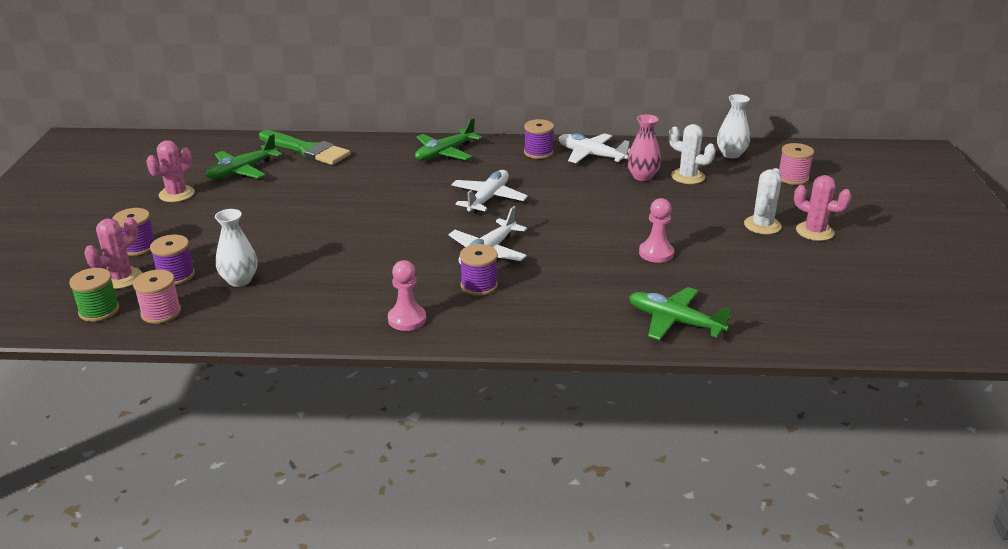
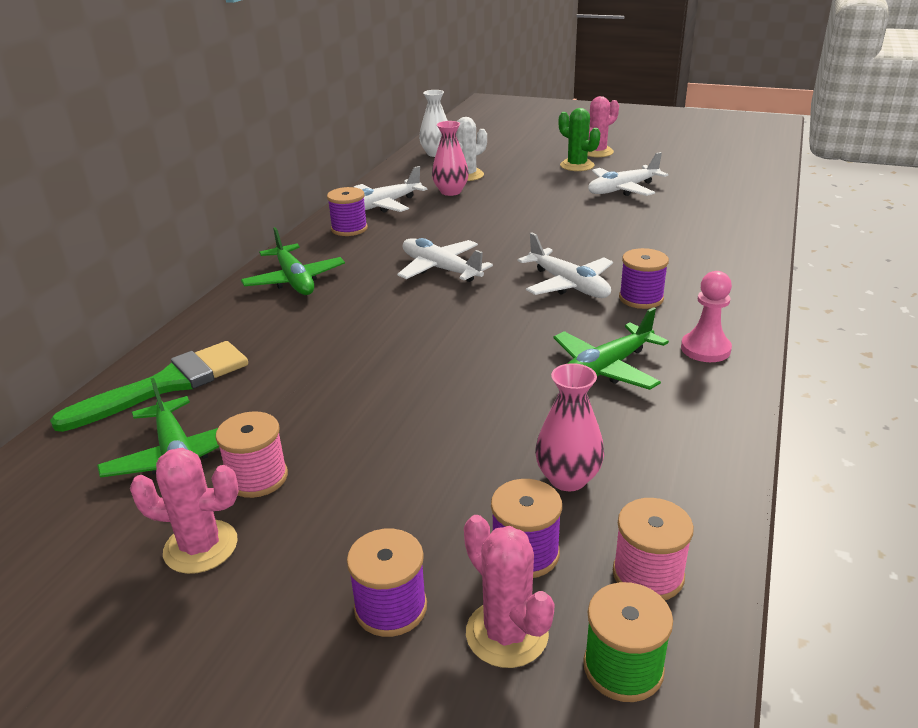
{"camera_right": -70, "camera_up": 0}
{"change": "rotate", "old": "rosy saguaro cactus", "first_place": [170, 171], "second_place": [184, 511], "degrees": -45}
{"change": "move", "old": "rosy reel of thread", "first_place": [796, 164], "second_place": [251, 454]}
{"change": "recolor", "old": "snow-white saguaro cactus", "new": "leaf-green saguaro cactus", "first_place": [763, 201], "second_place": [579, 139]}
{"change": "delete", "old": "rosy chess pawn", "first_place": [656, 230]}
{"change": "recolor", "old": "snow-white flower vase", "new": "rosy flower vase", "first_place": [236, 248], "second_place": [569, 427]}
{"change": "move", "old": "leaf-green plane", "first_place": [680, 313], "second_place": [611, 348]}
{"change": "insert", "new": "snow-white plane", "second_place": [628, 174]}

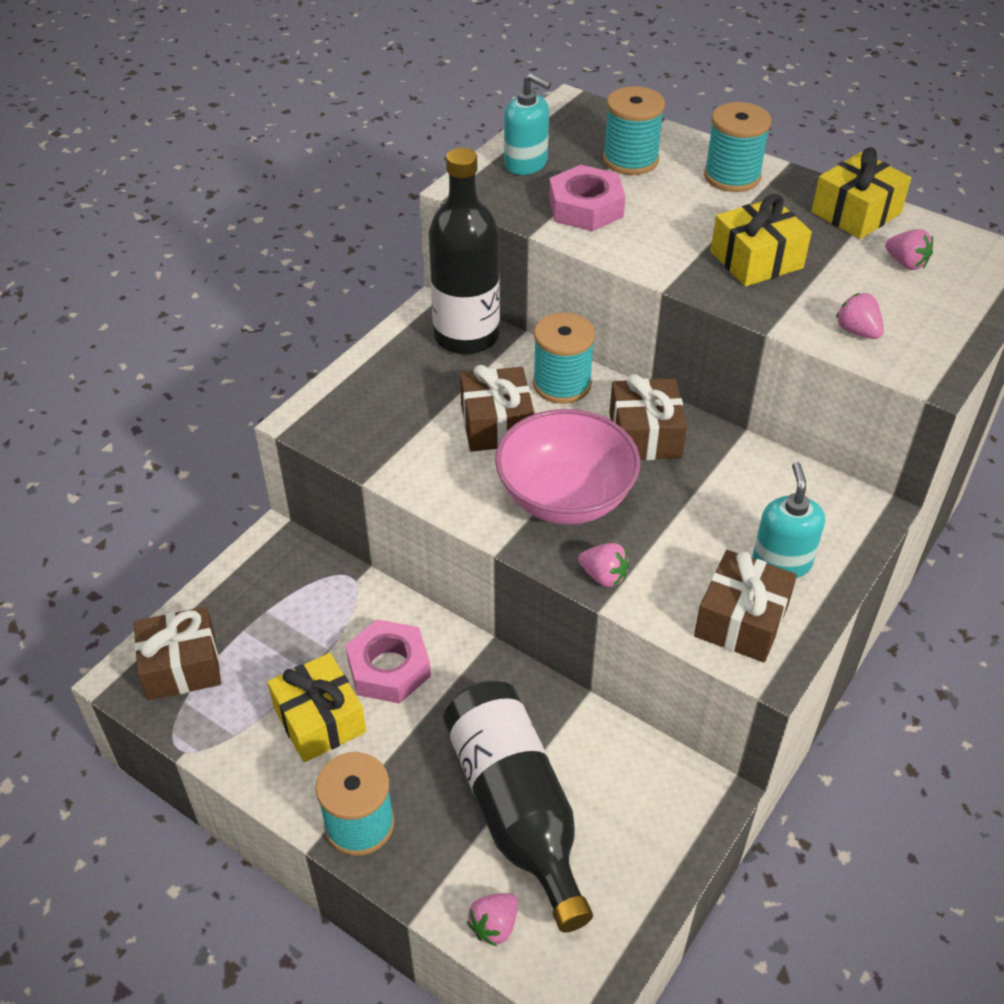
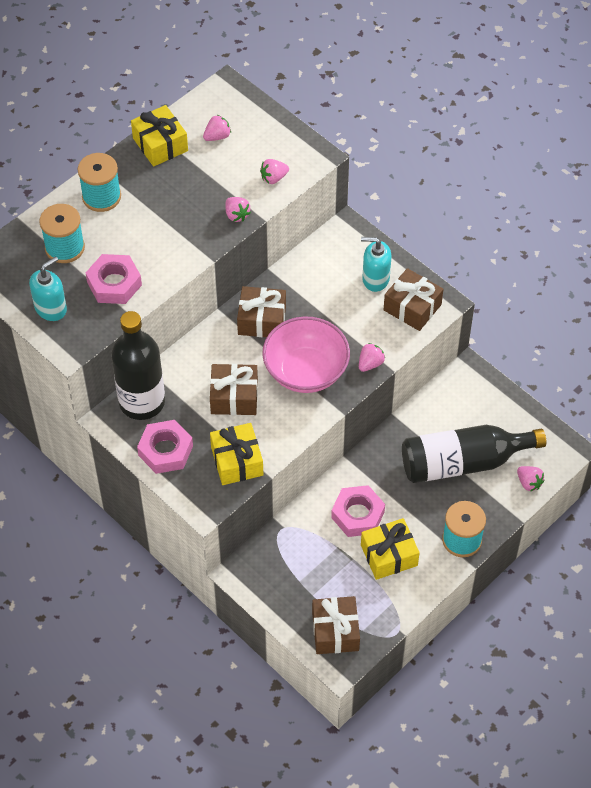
{"camera_right": -80, "camera_up": 10}
{"change": "move", "old": "golden wrapped gift", "first_place": [761, 240], "second_place": [236, 454]}
{"change": "delete", "old": "aqua reel of thread", "first_place": [564, 358]}
{"change": "insert", "new": "rosy toy strawberry", "second_place": [238, 209]}
{"change": "insert", "new": "rosy hex nut", "second_place": [165, 447]}

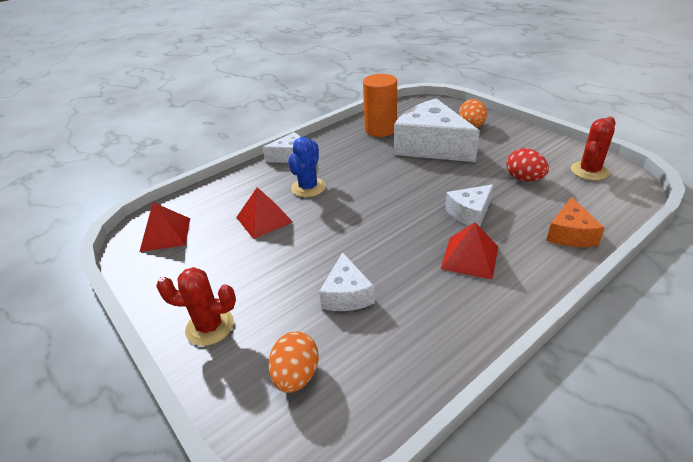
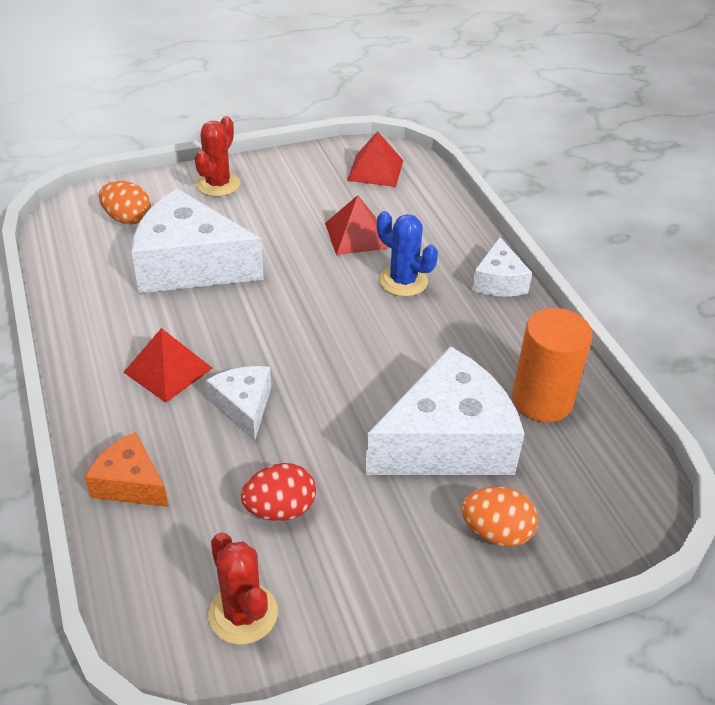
{"camera_right": 105, "camera_up": 5}
{"change": "resize", "old": "snow-white cheese wedge", "first_place": [347, 281], "second_place": [197, 240], "factor": 1.95}

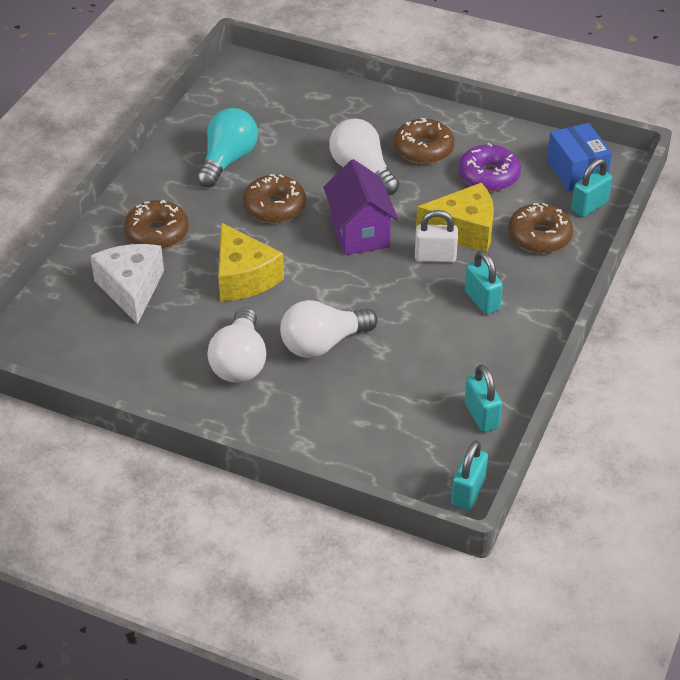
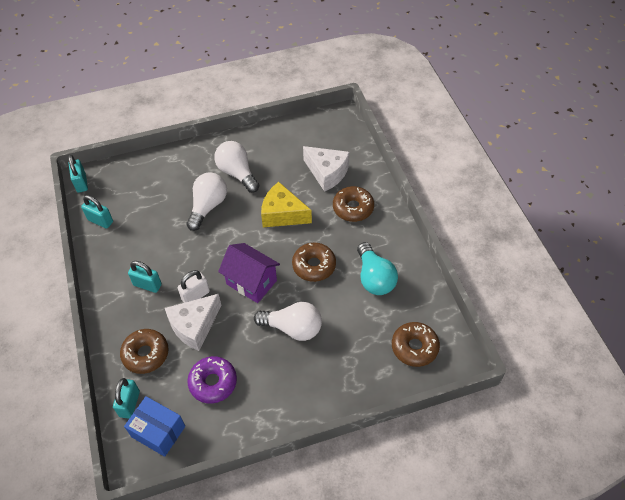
{"camera_right": 140, "camera_up": 10}
{"change": "move", "old": "brown donut", "first_place": [424, 141], "second_place": [416, 344]}
{"change": "recolor", "old": "golden cheese wedge", "new": "snow-white cheese wedge", "first_place": [455, 217], "second_place": [193, 322]}

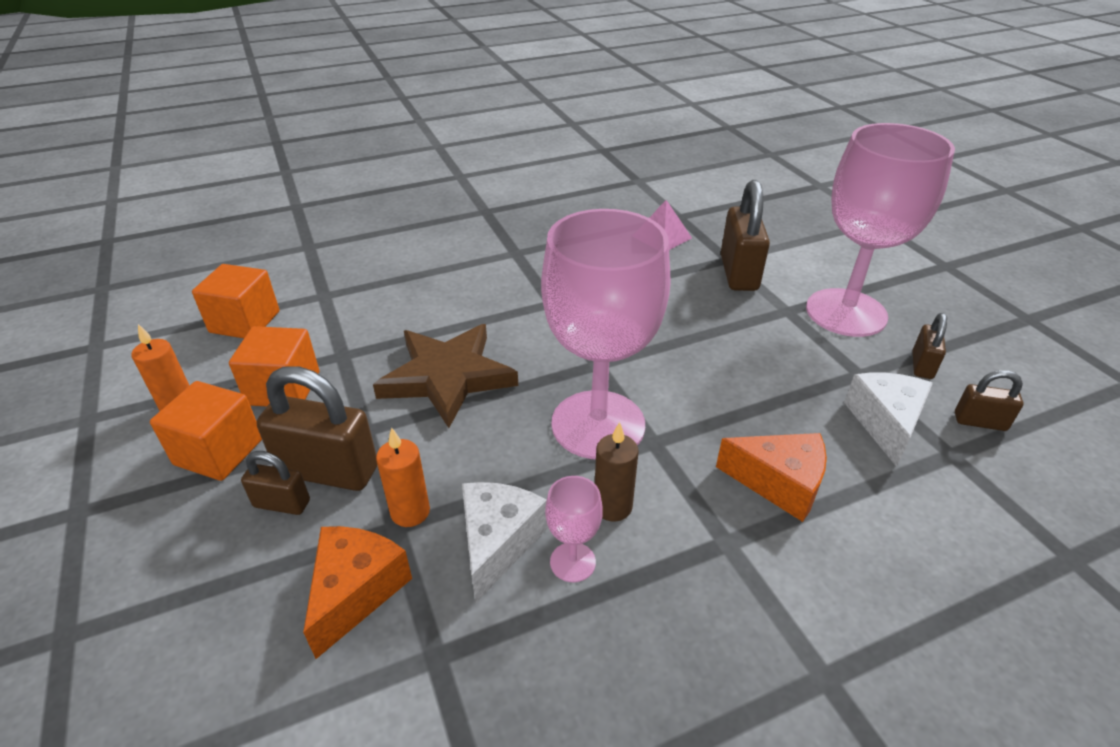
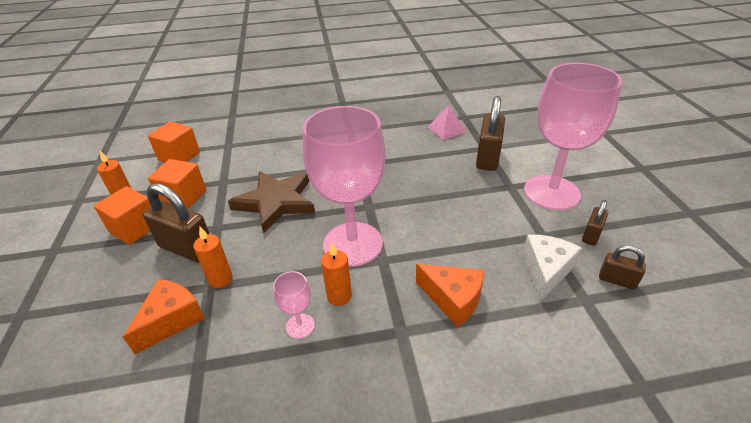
{"camera_right": 15, "camera_up": 0}
{"change": "recolor", "old": "brown pillar candle", "new": "orange pillar candle", "first_place": [617, 471], "second_place": [336, 274]}
{"change": "delete", "old": "brown lock", "first_place": [275, 483]}
{"change": "delete", "old": "snow-white cheese wedge", "first_place": [505, 542]}

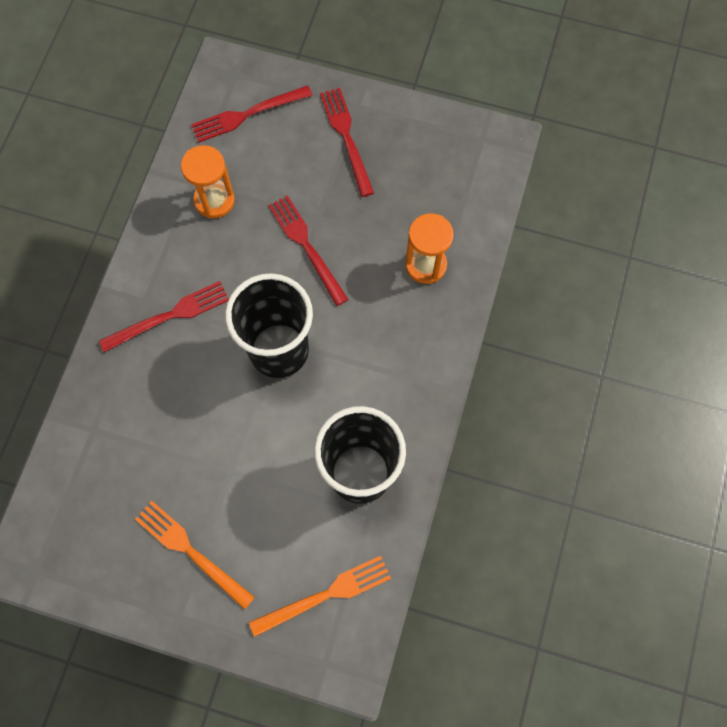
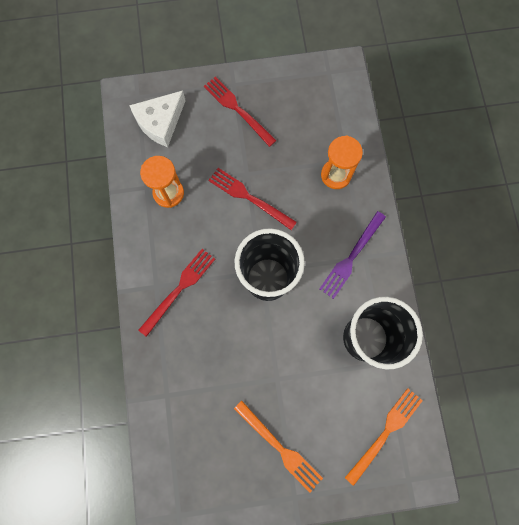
{"camera_right": -25, "camera_up": 5}
{"change": "replace", "old": "scarlet table fork", "new": "snow-white cheese wedge", "first_place": [252, 114], "second_place": [157, 118]}
{"change": "rotate", "old": "orange table fork", "first_place": [195, 555], "second_place": [278, 447], "degrees": -150}
{"change": "insert", "new": "purple table fork", "second_place": [352, 255]}

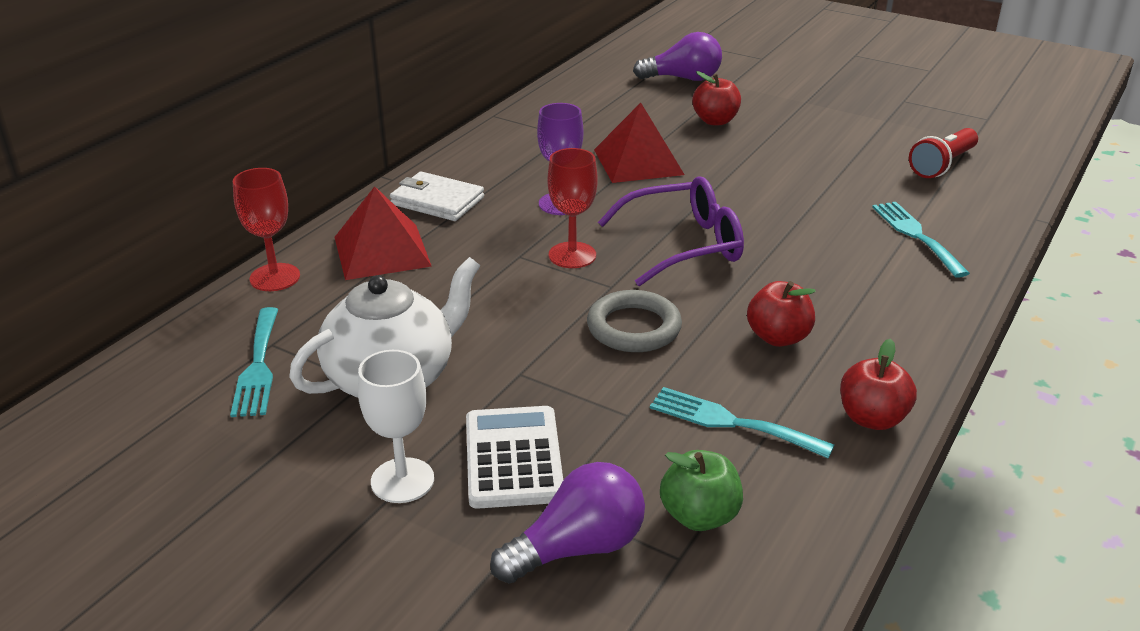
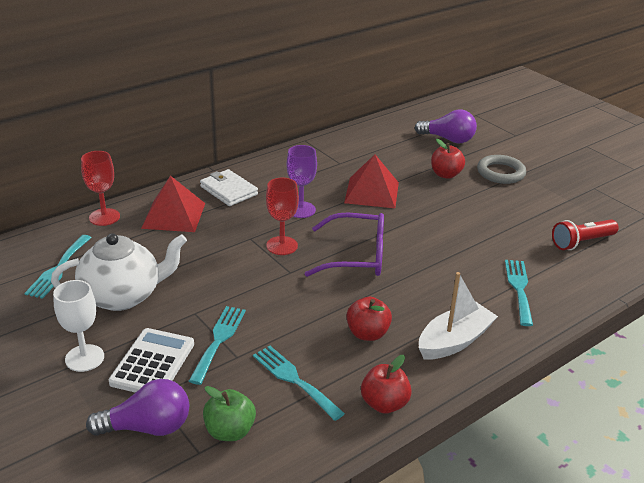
{"camera_right": 20, "camera_up": 0}
{"change": "move", "old": "ash-grey ring", "first_place": [634, 321], "second_place": [501, 169]}
{"change": "insert", "new": "snow-white toy boat", "second_place": [458, 316]}
{"change": "insert", "new": "aqua table fork", "second_place": [217, 345]}

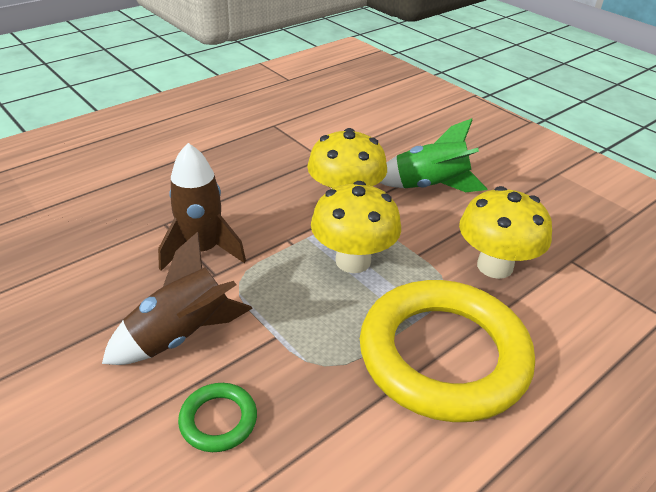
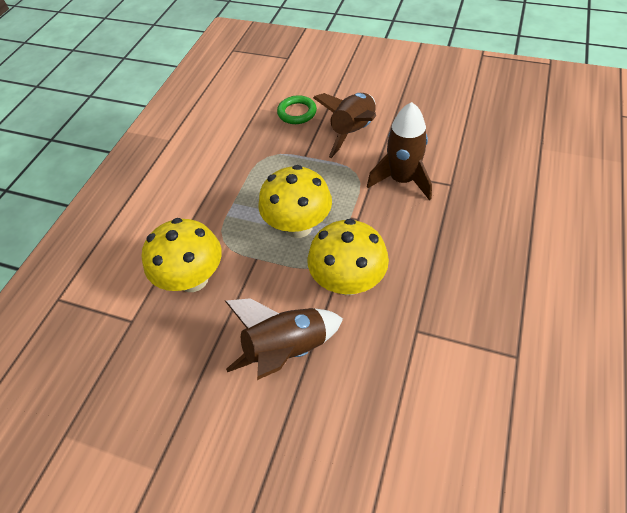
{"camera_right": 155, "camera_up": 15}
{"change": "recolor", "old": "leaf-green toy rocket", "new": "brown toy rocket", "first_place": [434, 155], "second_place": [284, 339]}
{"change": "delete", "old": "golden ring", "first_place": [447, 351]}

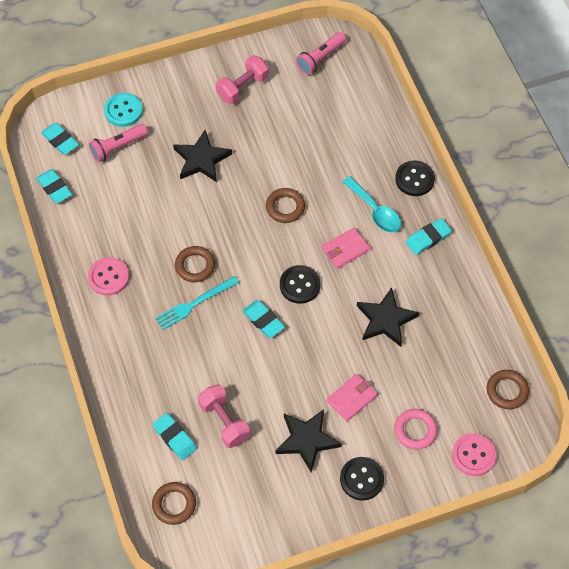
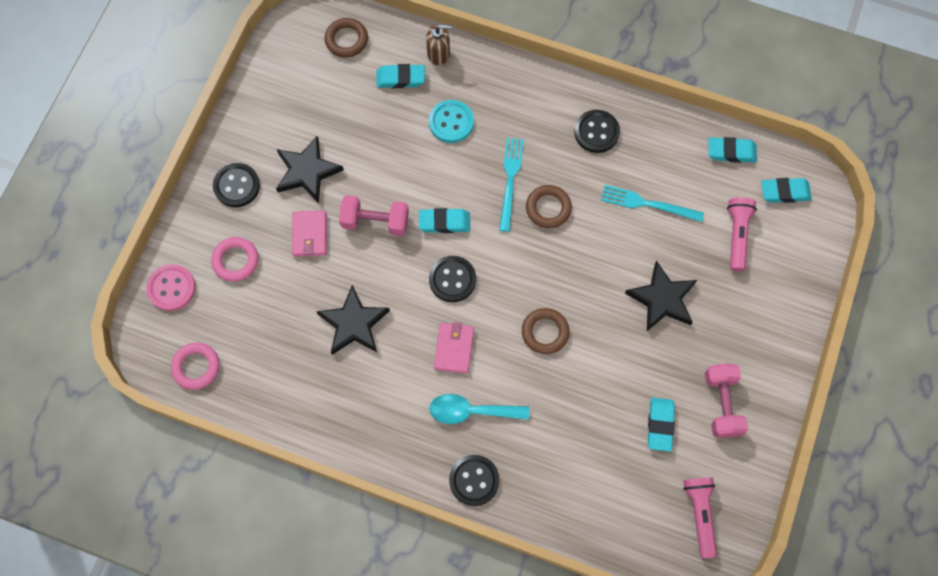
{"camera_right": 130, "camera_up": 10}
{"change": "move", "old": "aqua shirt button", "first_place": [123, 110], "second_place": [451, 121]}
{"change": "move", "old": "aqua eraser", "first_place": [429, 236], "second_place": [661, 425]}
{"change": "recolor", "old": "rosy shirt button", "new": "jet-black shirt button", "first_place": [108, 276], "second_place": [597, 131]}
{"change": "recolor", "old": "brown ring", "new": "rosy ring", "first_place": [508, 389], "second_place": [195, 366]}
{"change": "move", "old": "rosy hand weight", "first_place": [224, 416], "second_place": [374, 215]}
{"change": "insert", "new": "brown soap pump", "second_place": [439, 45]}
{"change": "insert", "new": "aqua table fork", "second_place": [652, 203]}

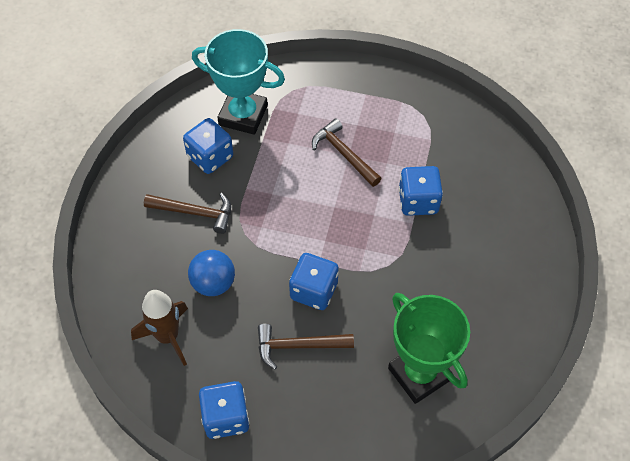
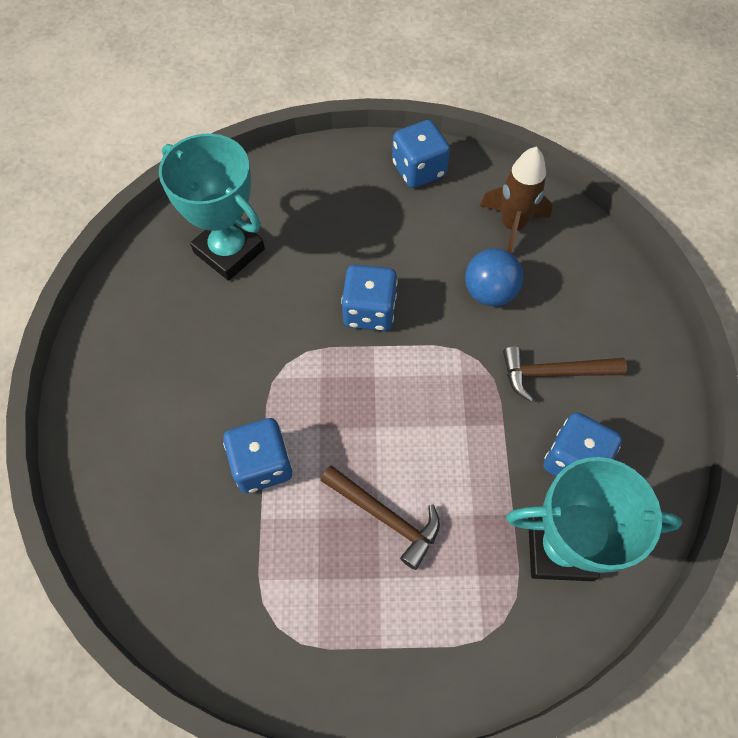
{"camera_right": 165, "camera_up": 5}
{"change": "recolor", "old": "leaf-green trophy", "new": "aqua trophy", "first_place": [429, 348], "second_place": [212, 207]}
{"change": "delete", "old": "brown claw hammer", "first_place": [306, 347]}

